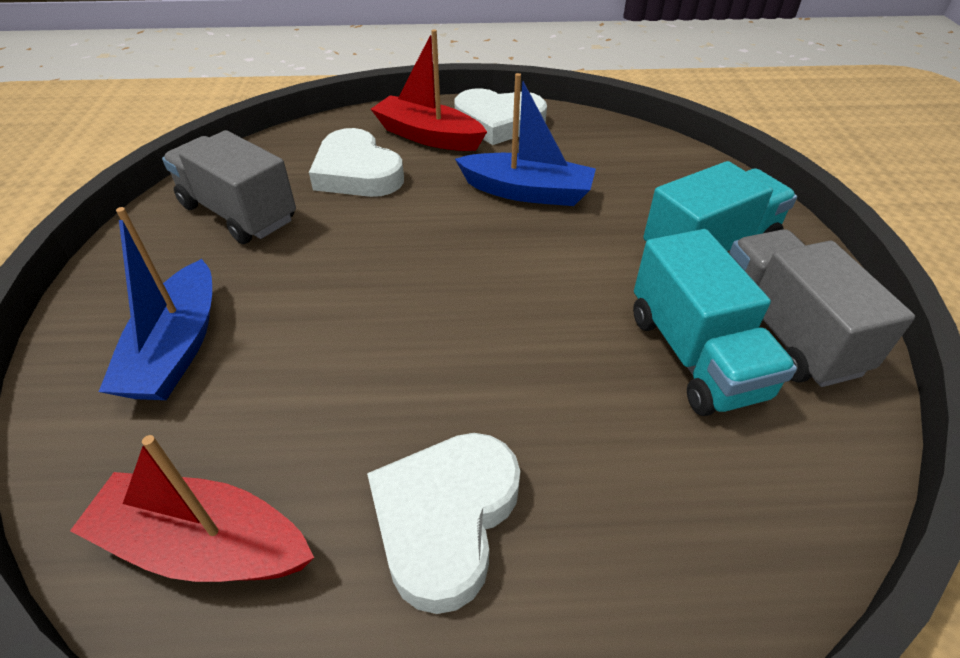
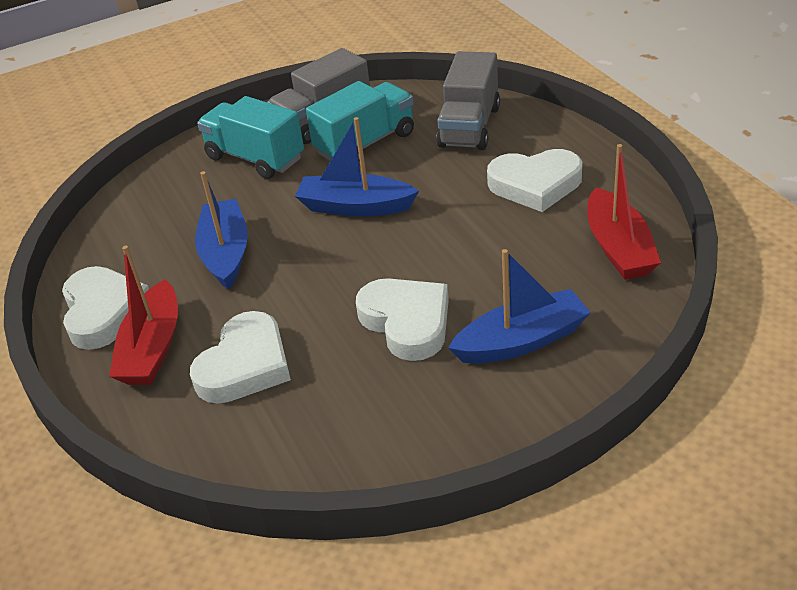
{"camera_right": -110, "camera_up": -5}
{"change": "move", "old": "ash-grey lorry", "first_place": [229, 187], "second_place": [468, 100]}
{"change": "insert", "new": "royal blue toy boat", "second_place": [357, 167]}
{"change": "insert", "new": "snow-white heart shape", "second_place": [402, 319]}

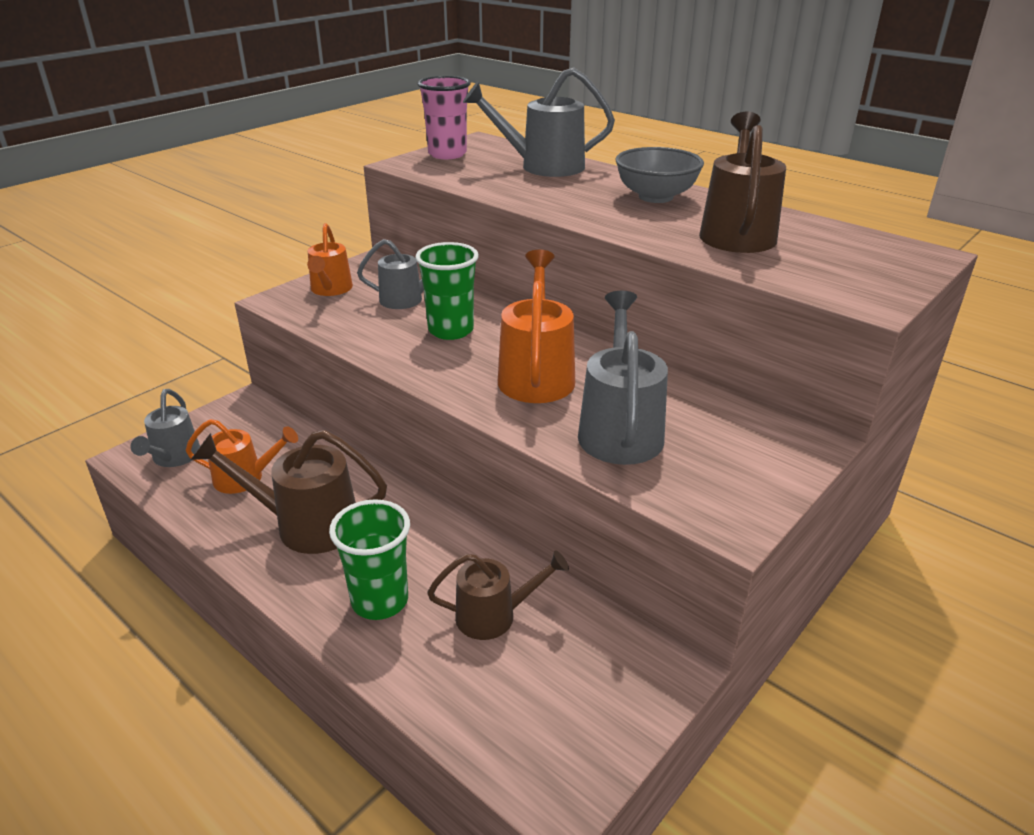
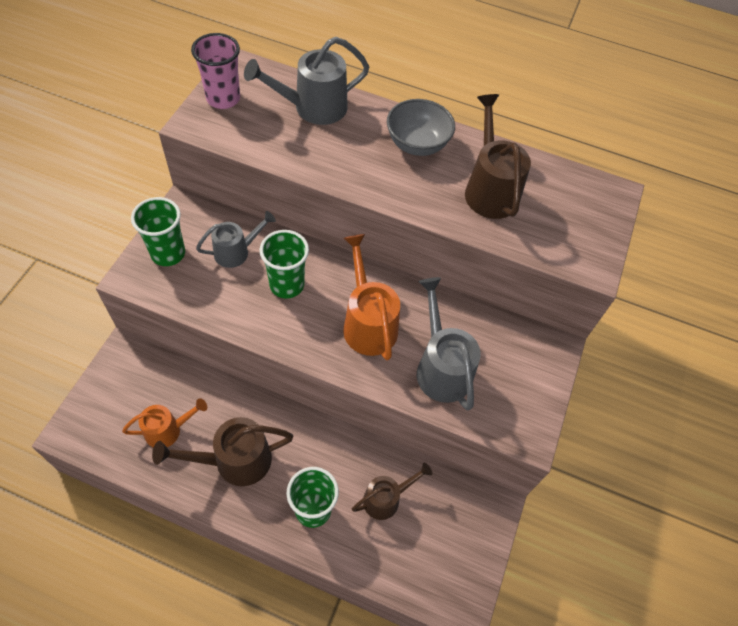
{"camera_right": -25, "camera_up": 25}
{"change": "replace", "old": "orange watering pot", "new": "leaf-green tumbler", "first_place": [330, 259], "second_place": [158, 231]}
{"change": "delete", "old": "ash-grey watering pot", "first_place": [165, 428]}

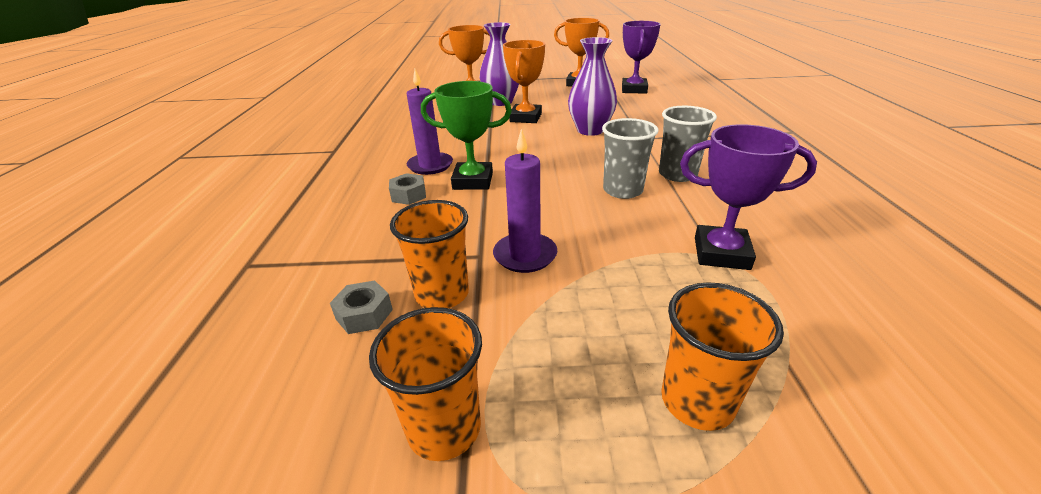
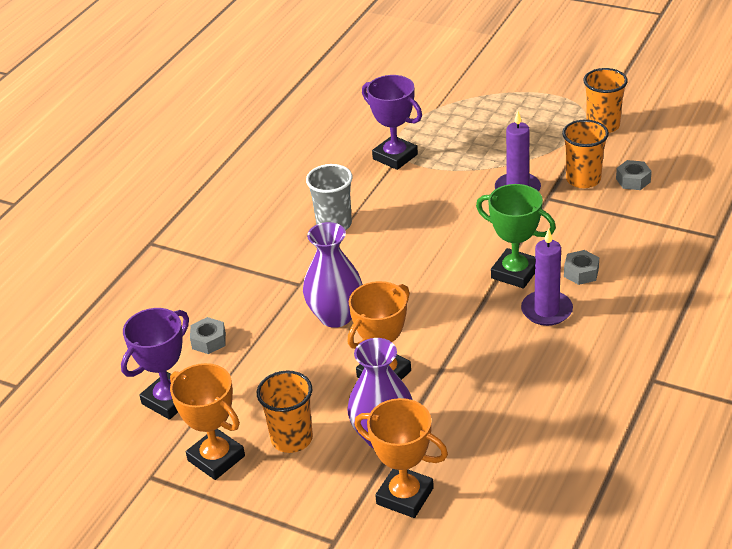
{"camera_right": -150, "camera_up": 5}
{"change": "delete", "old": "ash-grey tumbler", "first_place": [630, 158]}
{"change": "move", "old": "orange tumbler", "first_place": [722, 356], "second_place": [285, 412]}
{"change": "insert", "new": "ash-grey hex nut", "second_place": [208, 335]}

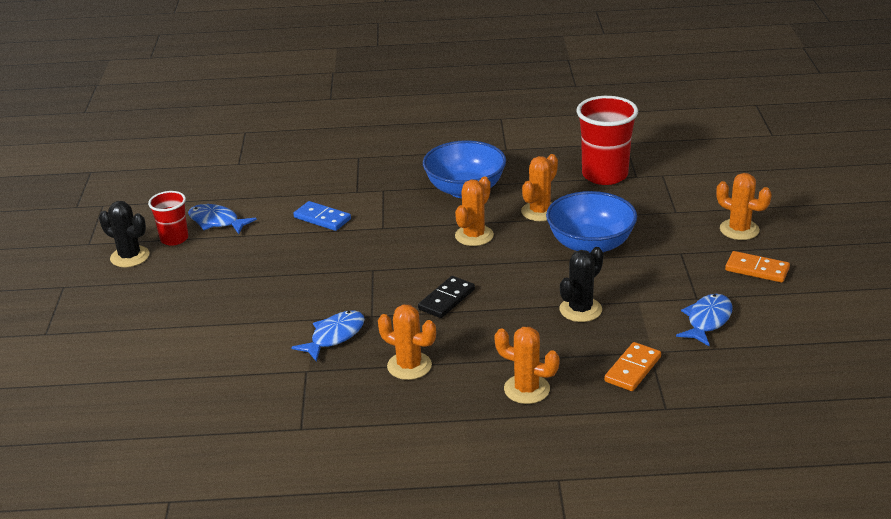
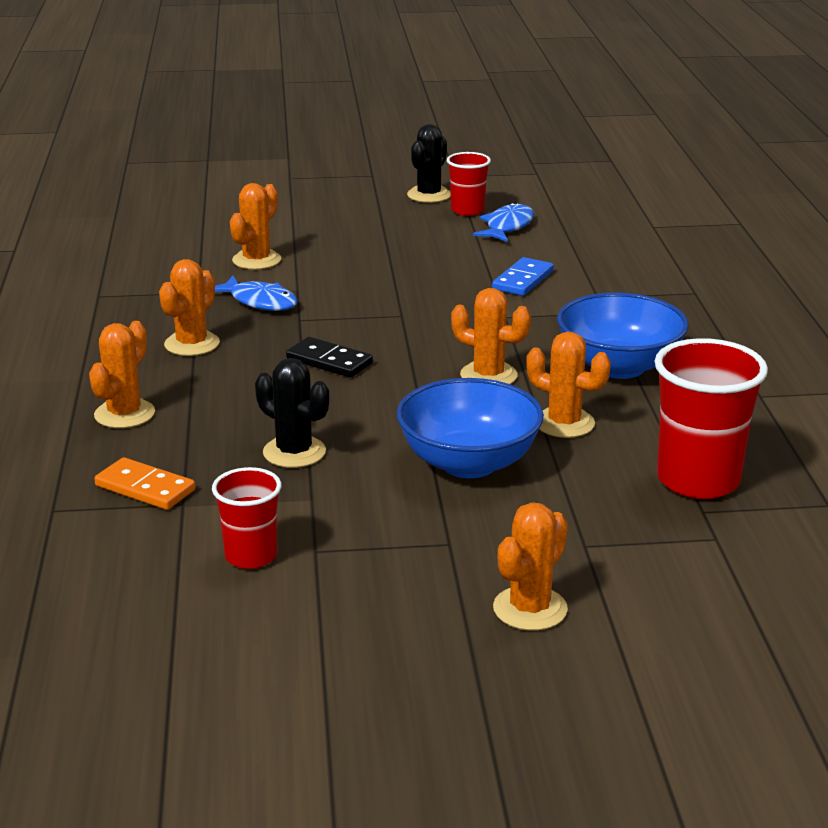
{"camera_right": 85, "camera_up": -5}
{"change": "delete", "old": "orange domino tile", "first_place": [757, 267]}
{"change": "replace", "old": "royal blue fish", "new": "scarlet tumbler", "first_place": [704, 320], "second_place": [247, 518]}
{"change": "insert", "new": "orange saguaro cactus", "second_place": [255, 226]}

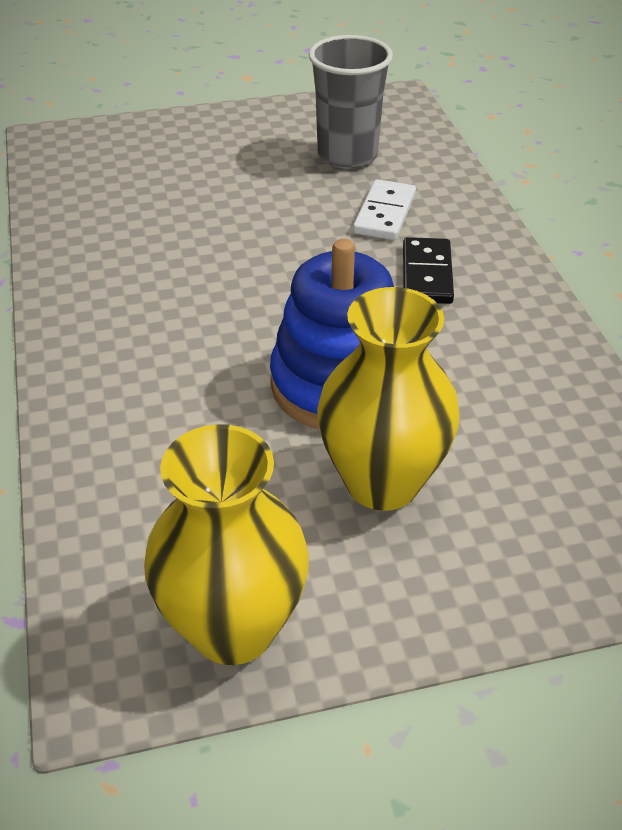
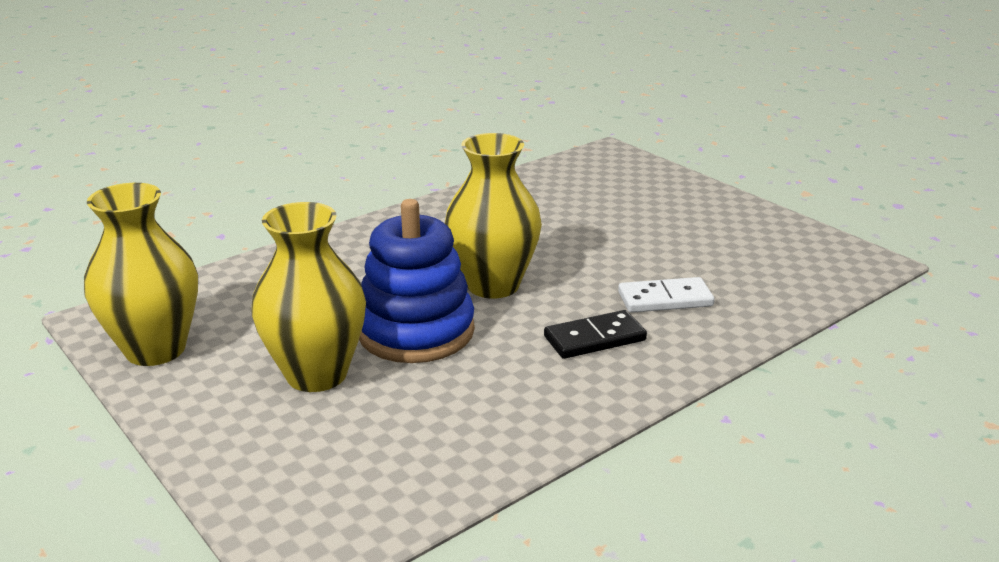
{"camera_right": 65, "camera_up": -15}
{"change": "delete", "old": "ash-grey tumbler", "first_place": [351, 102]}
{"change": "insert", "new": "golden flower vase", "second_place": [493, 215]}

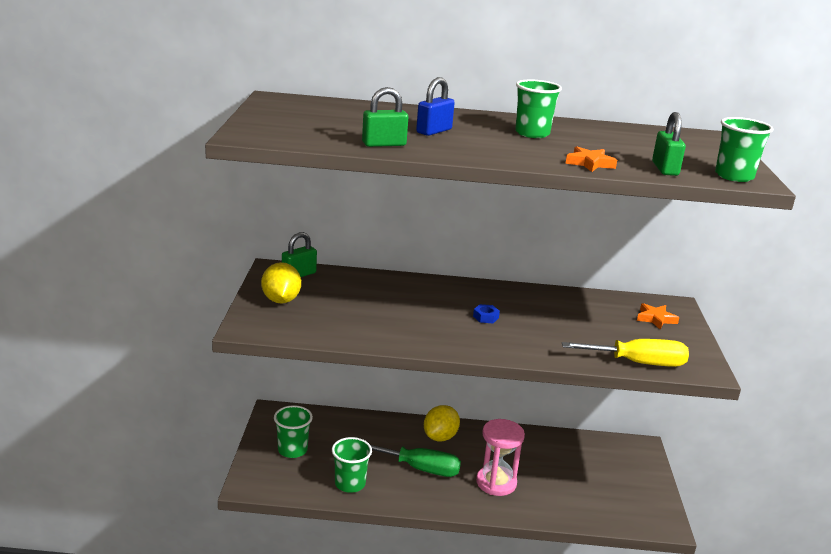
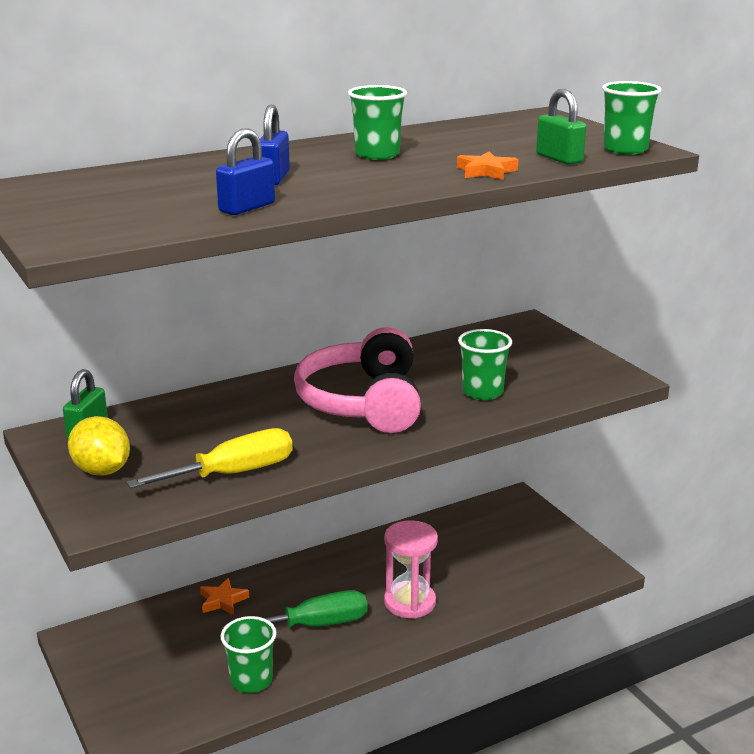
{"camera_right": -30, "camera_up": 0}
{"change": "recolor", "old": "leaf-green lock", "new": "royal blue lock", "first_place": [385, 117], "second_place": [245, 171]}
{"change": "move", "old": "orange star shape", "first_place": [658, 316], "second_place": [224, 596]}
{"change": "replace", "old": "royal blue hex nut", "new": "rosy headset", "first_place": [486, 313], "second_place": [357, 380]}
{"change": "move", "old": "golden flat screwdriver", "first_place": [625, 353], "second_place": [209, 458]}
{"change": "move", "old": "leaf-green tumbler", "first_place": [293, 431], "second_place": [485, 364]}
{"change": "delete", "old": "golden toy lemon", "first_place": [442, 423]}

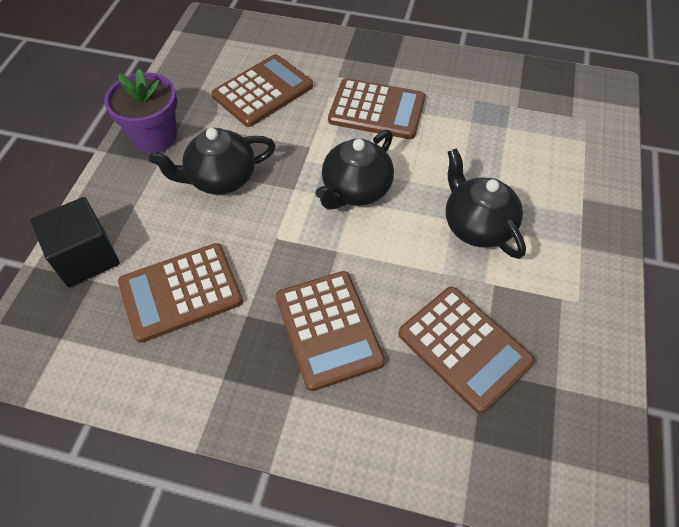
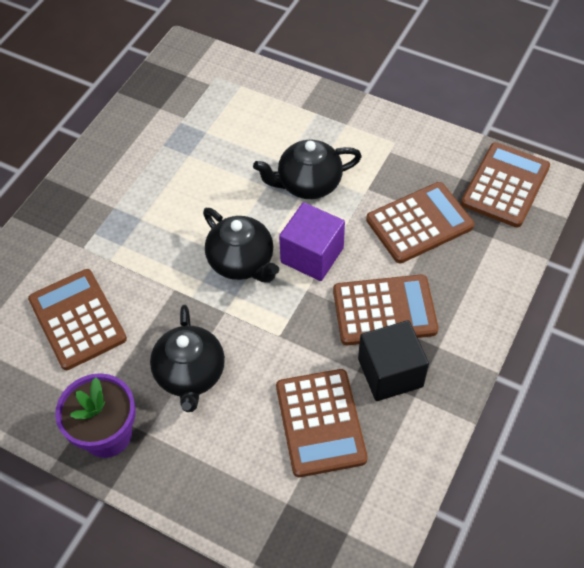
{"camera_right": -75, "camera_up": 0}
{"change": "move", "old": "brown adding machine", "first_place": [377, 108], "second_place": [505, 184]}
{"change": "move", "old": "jet-black cube", "first_place": [75, 242], "second_place": [393, 360]}
{"change": "insert", "new": "purple cube", "second_place": [312, 241]}

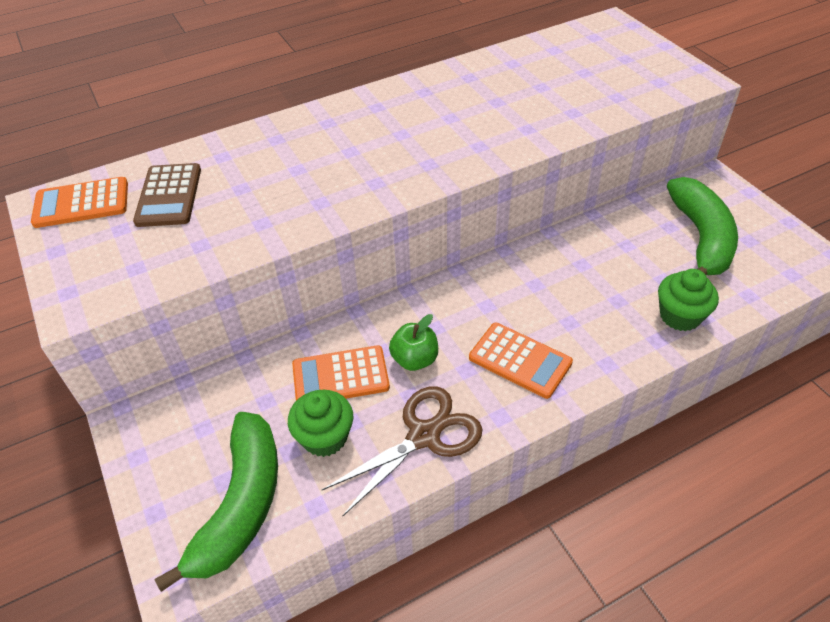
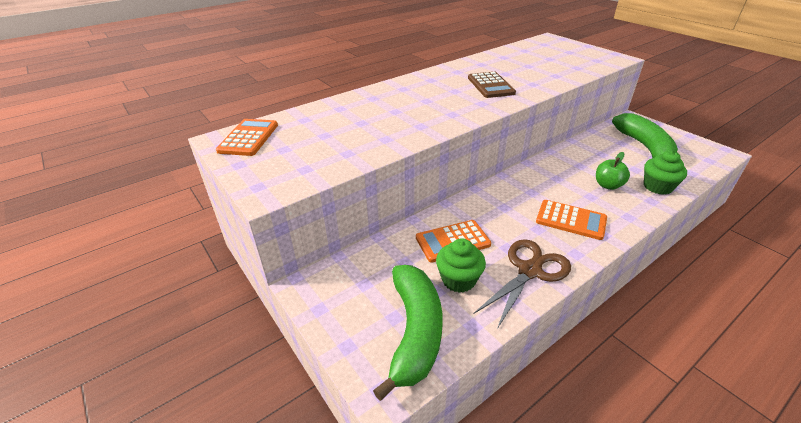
{"camera_right": -10, "camera_up": -10}
{"change": "move", "old": "brown adding machine", "first_place": [167, 195], "second_place": [492, 85]}
{"change": "rotate", "old": "orange adding machine", "first_place": [79, 202], "second_place": [247, 137], "degrees": 120}
{"change": "move", "old": "leaf-green toy apple", "first_place": [413, 342], "second_place": [613, 171]}

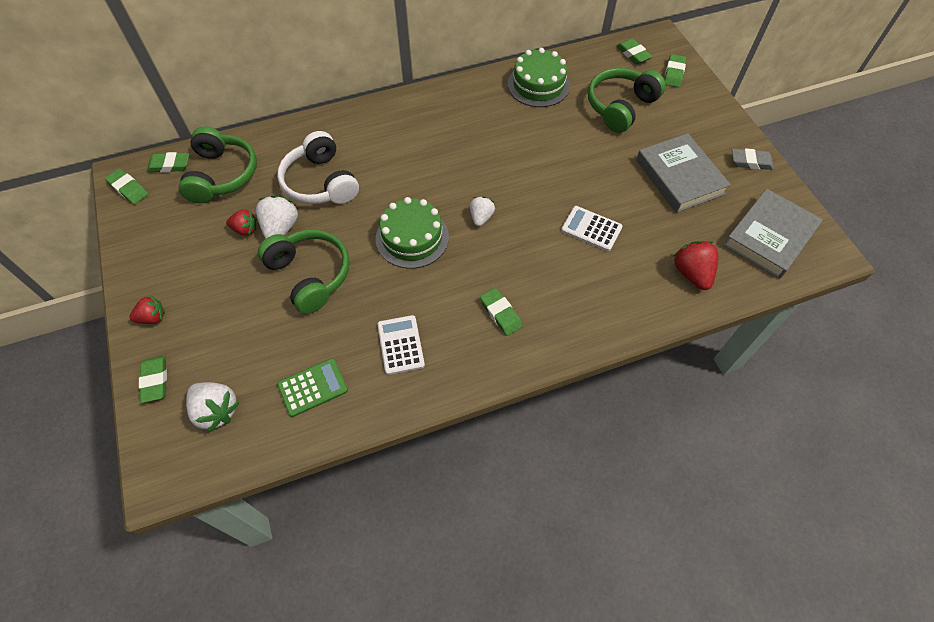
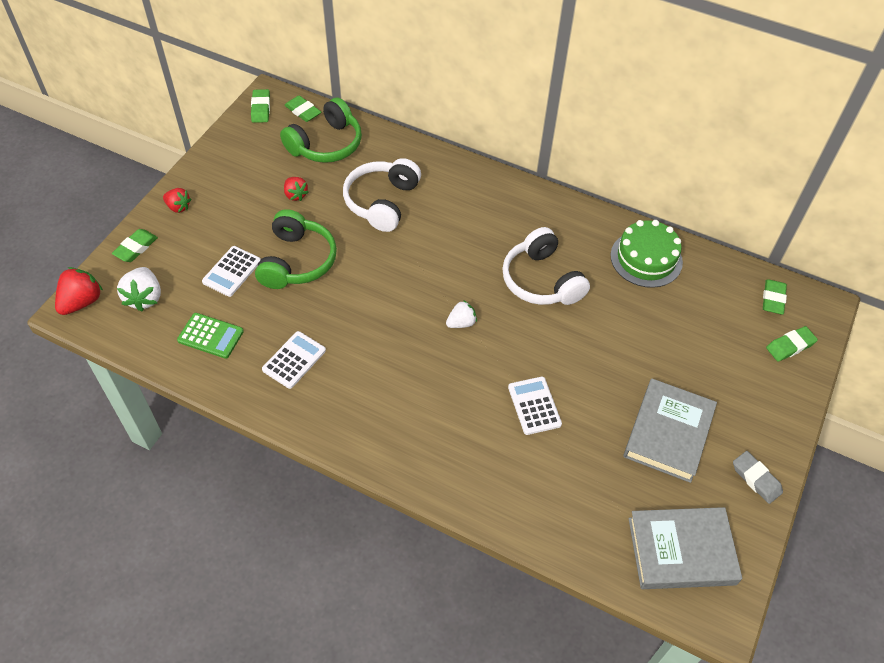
{"camera_right": 45, "camera_up": -5}
{"change": "delete", "old": "leaf-green headset", "first_place": [627, 100]}
{"change": "delete", "old": "snow-white toy strawberry", "first_place": [277, 217]}
{"change": "delete", "old": "leaf-green cake", "first_place": [412, 233]}
{"change": "move", "old": "scarlet toy strawberry", "first_place": [695, 265], "second_place": [79, 291]}
{"change": "delete", "old": "leaf-green eraser", "first_place": [501, 312]}
{"change": "insert", "new": "snow-white headset", "second_place": [546, 266]}
{"change": "insert", "new": "snow-white adding machine", "second_place": [231, 271]}

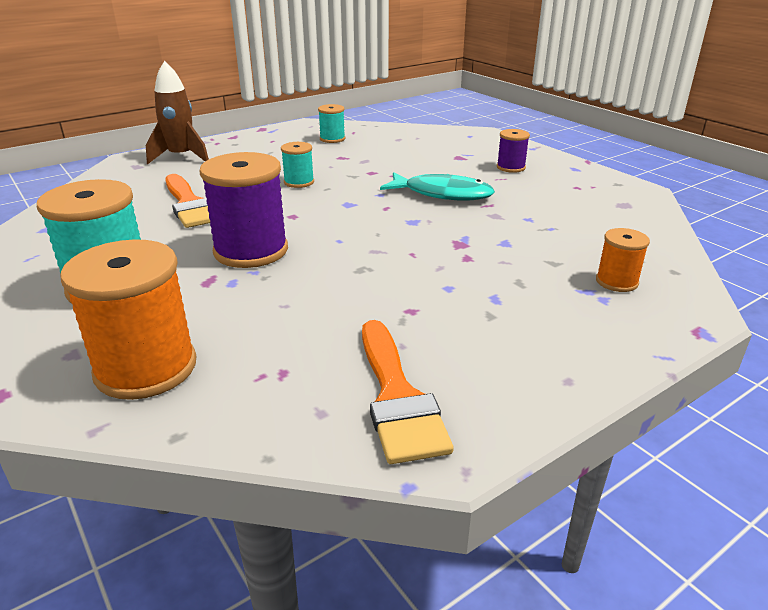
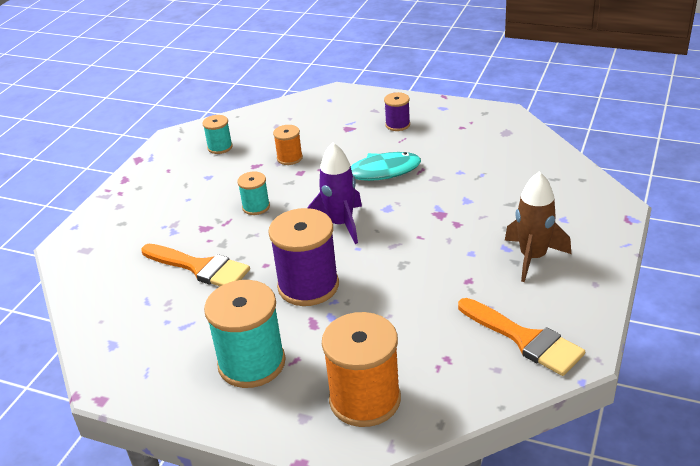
{"camera_right": -30, "camera_up": 5}
{"change": "move", "old": "brown toy rocket", "first_place": [177, 112], "second_place": [538, 226]}
{"change": "move", "old": "orange reel of thread", "first_place": [623, 260], "second_place": [288, 145]}
{"change": "insert", "new": "purple toy rocket", "second_place": [334, 193]}

